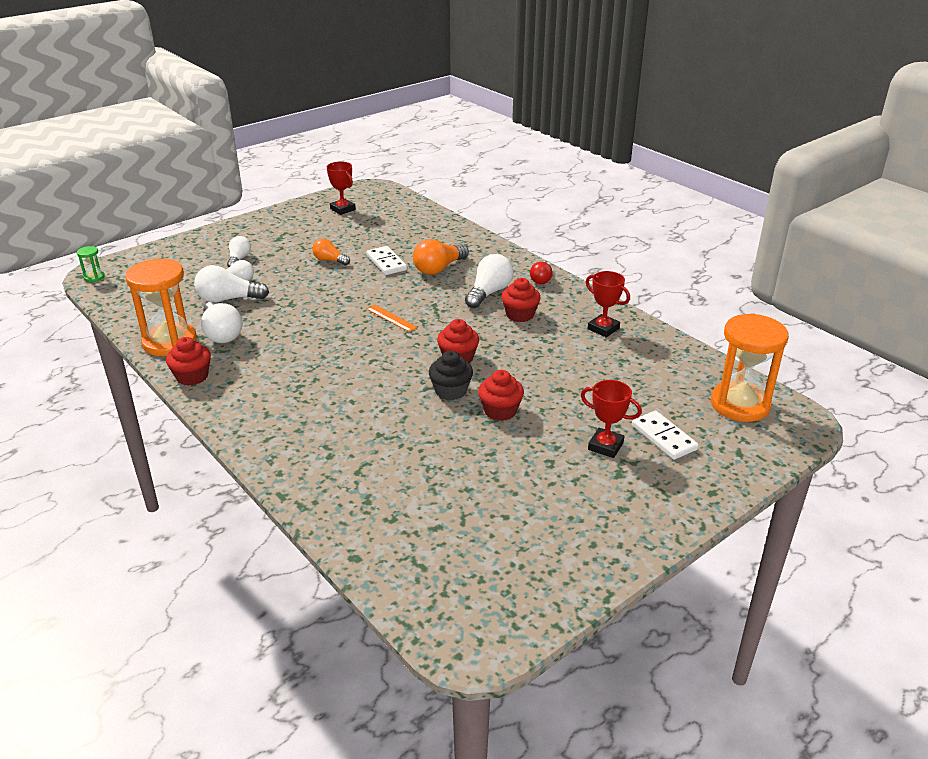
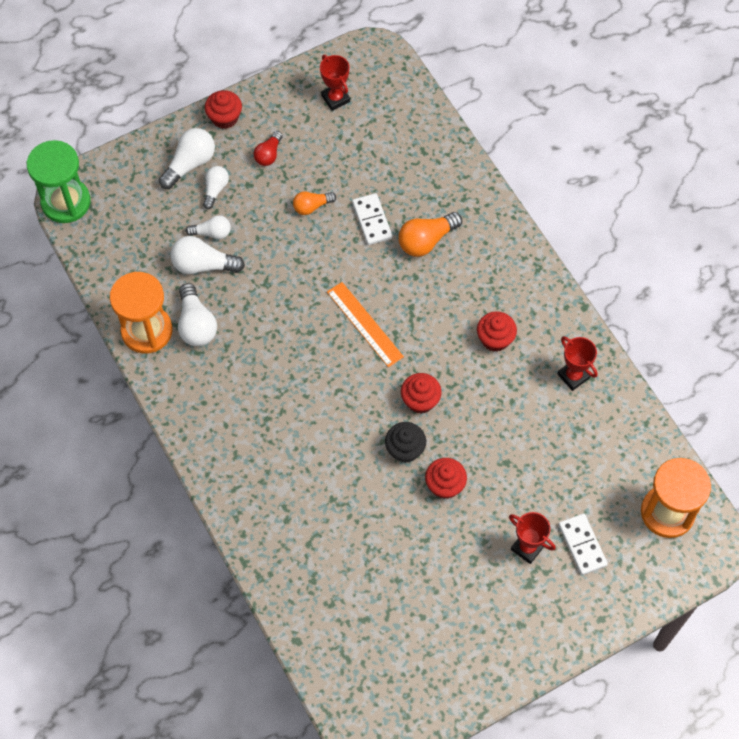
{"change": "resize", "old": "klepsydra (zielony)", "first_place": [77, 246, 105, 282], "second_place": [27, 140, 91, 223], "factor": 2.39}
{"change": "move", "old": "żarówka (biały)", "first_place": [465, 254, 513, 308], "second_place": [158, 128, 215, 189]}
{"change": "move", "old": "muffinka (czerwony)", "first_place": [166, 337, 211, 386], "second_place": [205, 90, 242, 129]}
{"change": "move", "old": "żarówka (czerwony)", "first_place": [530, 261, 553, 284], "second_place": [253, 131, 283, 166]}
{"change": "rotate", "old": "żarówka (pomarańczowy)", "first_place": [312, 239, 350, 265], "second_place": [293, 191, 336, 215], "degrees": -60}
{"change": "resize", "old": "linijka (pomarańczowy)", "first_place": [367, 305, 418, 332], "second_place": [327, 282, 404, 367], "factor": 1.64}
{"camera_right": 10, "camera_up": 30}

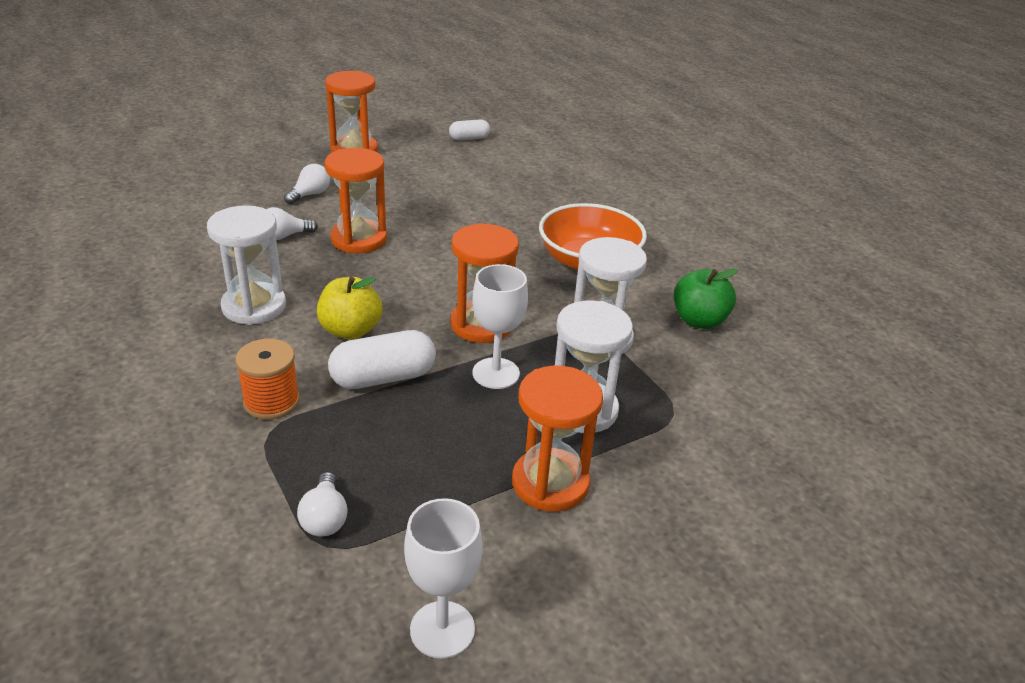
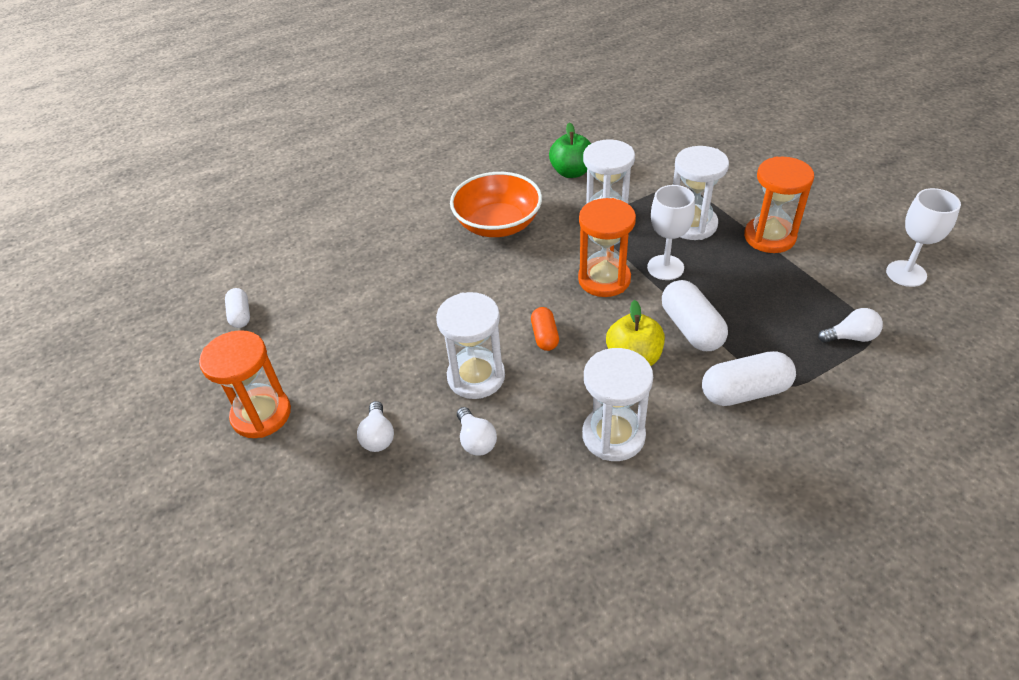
{"change": "rotate", "old": "żarówka (biały)", "first_place": [284, 164, 330, 204], "second_place": [357, 401, 394, 452], "degrees": -135}
{"change": "recolor", "old": "klepsydra (pomarańczowy)", "new": "klepsydra (biały)", "first_place": [325, 148, 387, 253], "second_place": [436, 292, 505, 399]}
{"change": "insert", "new": "kapsułka (pomarańczowy)", "second_place": [531, 307, 559, 351]}
{"change": "replace", "old": "szpulka (pomarańczowy)", "new": "kapsułka (biały)", "first_place": [235, 338, 300, 420], "second_place": [702, 351, 796, 406]}
{"camera_right": -85, "camera_up": 10}

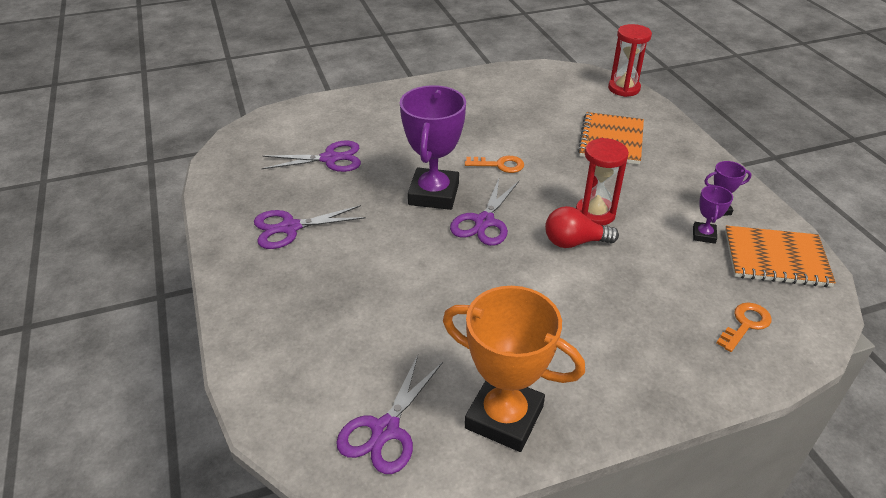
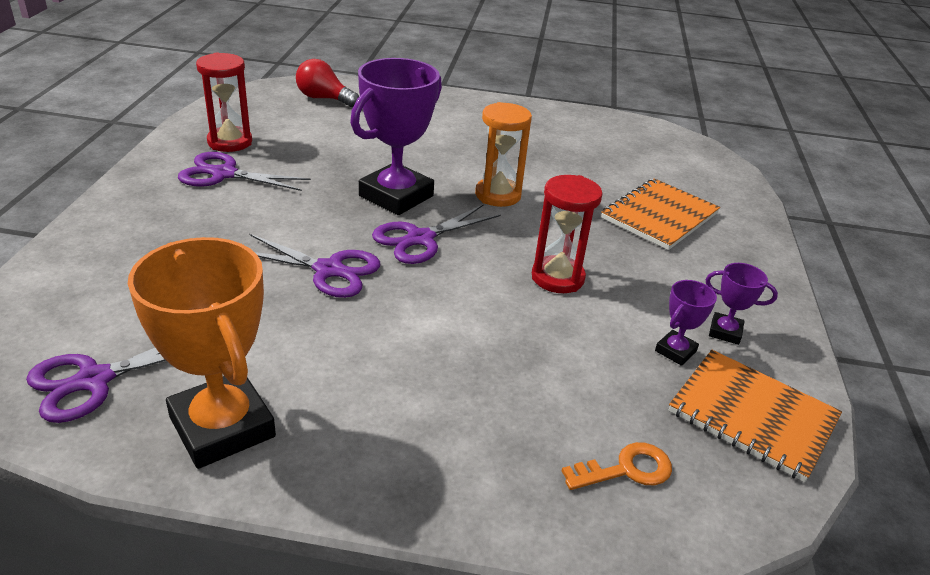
{"change": "move", "old": "klepsydra (czerwony)", "first_place": [608, 24, 652, 97], "second_place": [196, 53, 252, 152]}
{"change": "move", "old": "nożyczki (fioletowy)", "first_place": [262, 140, 361, 172], "second_place": [250, 234, 380, 298]}
{"change": "move", "old": "żarówka (czerwony)", "first_place": [545, 206, 619, 248], "second_place": [296, 59, 359, 107]}
{"change": "replace", "old": "klucz (pomarańczowy)", "new": "klepsydra (pomarańczowy)", "first_place": [465, 156, 524, 173], "second_place": [475, 102, 532, 207]}
{"camera_right": 25, "camera_up": -5}

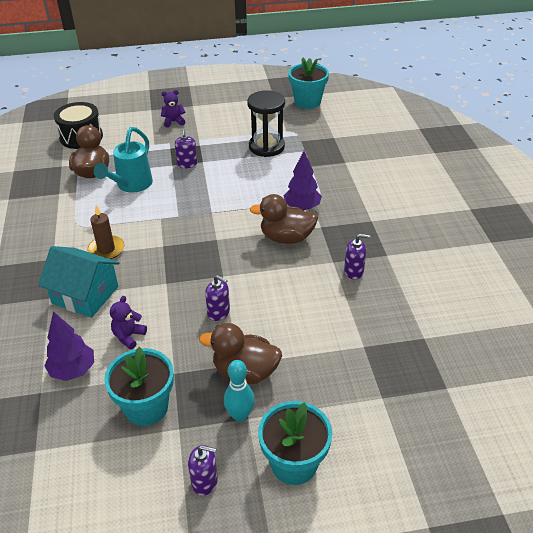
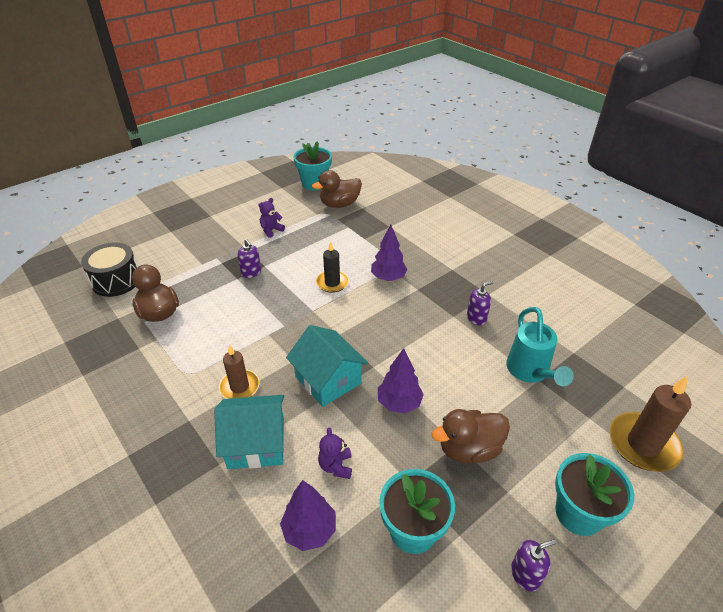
{"change": "move", "old": "miś (fioletowy)", "first_place": [161, 90, 185, 128], "second_place": [258, 198, 285, 238]}
{"change": "insert", "new": "domek (turkusowy)", "second_place": [286, 325, 368, 407]}
{"change": "move", "old": "kaczka (brązowy)", "first_place": [250, 194, 318, 244], "second_place": [312, 170, 362, 208]}
{"change": "insert", "new": "świeca (czarny)", "second_place": [316, 241, 349, 293]}
{"change": "replace", "old": "dozownik mydła (fioletowy)", "new": "drzewko (fioletowy)", "first_place": [205, 275, 230, 321], "second_place": [378, 348, 424, 414]}
{"change": "move", "old": "konewka (turkusowy)", "first_place": [94, 127, 153, 192], "second_place": [506, 307, 574, 386]}
{"change": "insert", "new": "świeca (brązowy)", "second_place": [610, 376, 691, 472]}
{"change": "delete", "old": "kręgiel (turkusowy)", "first_place": [224, 360, 255, 422]}
{"change": "delete", "old": "klepsydra (czarny)", "first_place": [247, 90, 285, 157]}
{"camera_right": -30, "camera_up": 0}

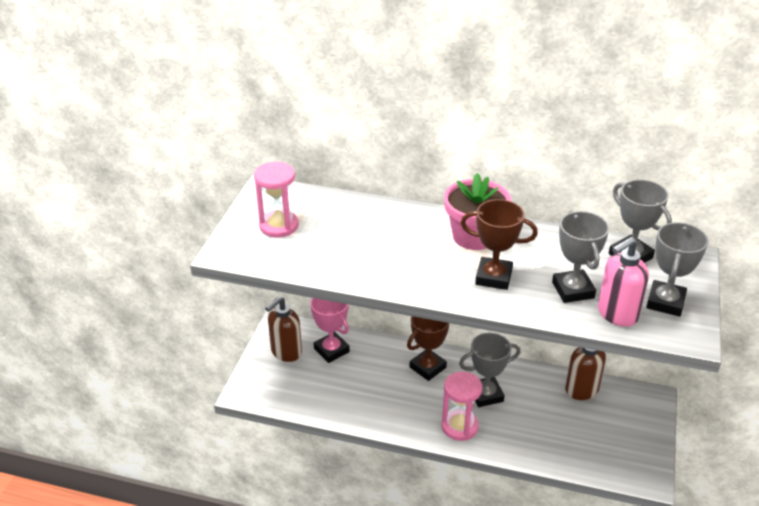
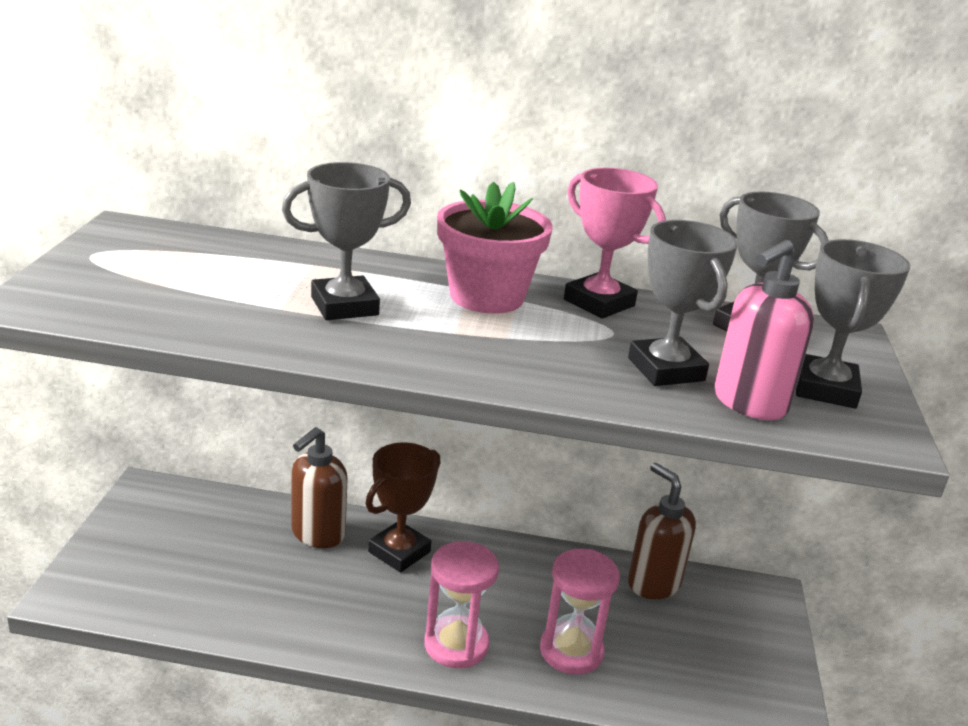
{"change": "move", "old": "puchar (szary)", "first_place": [459, 333, 520, 407], "second_place": [282, 162, 411, 320]}
{"change": "move", "old": "dozownik mydła (brązowy)", "first_place": [265, 296, 302, 362], "second_place": [291, 427, 348, 548]}
{"change": "move", "old": "klepsydra (różowy)", "first_place": [254, 162, 299, 237], "second_place": [540, 549, 620, 675]}
{"change": "move", "old": "puchar (różowy)", "first_place": [310, 298, 350, 363], "second_place": [564, 168, 666, 318]}
{"change": "delete", "old": "puchar (brązowy)", "first_place": [461, 199, 538, 290]}
{"camera_right": -10, "camera_up": -10}

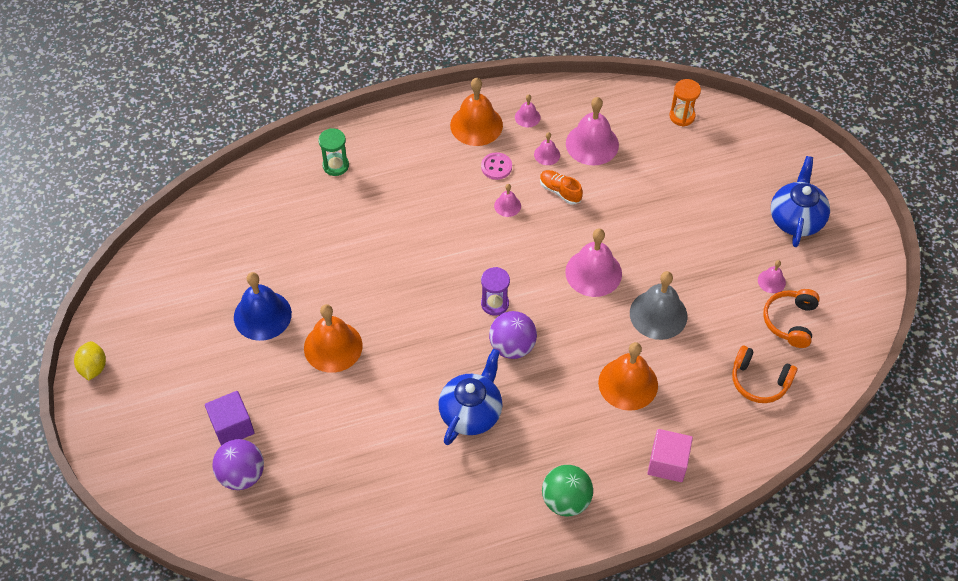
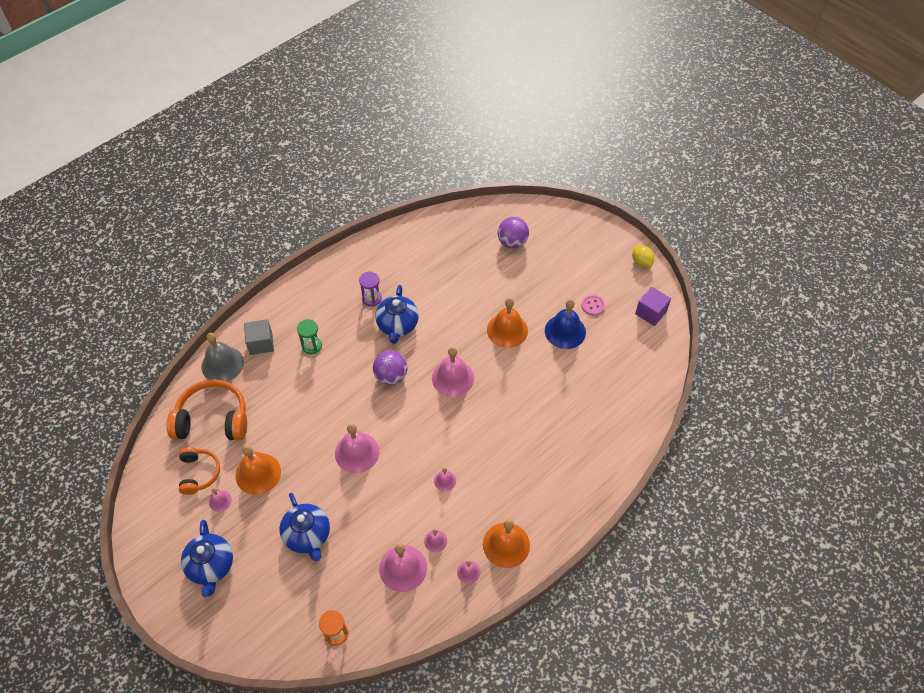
{"change": "resize", "old": "słuchawki (pomarańczowy)", "first_place": [732, 345, 797, 403], "second_place": [167, 379, 247, 440], "factor": 1.67}
{"change": "move", "old": "dzwonek (szary)", "first_place": [630, 271, 687, 340], "second_place": [202, 333, 244, 382]}
{"change": "move", "old": "dzwonek (pomarańczowy)", "first_place": [598, 342, 658, 411], "second_place": [235, 445, 281, 495]}
{"change": "recolor", "old": "sześcian (różowy)", "new": "sześcian (szary)", "first_place": [648, 429, 693, 482], "second_place": [244, 319, 274, 355]}
{"change": "insert", "new": "imbryk (niebieski)", "second_place": [280, 493, 330, 562]}
{"change": "move", "old": "klepsydra (zielony)", "first_place": [318, 128, 349, 176], "second_place": [297, 319, 322, 354]}
{"change": "move", "old": "klepsydra (fioletowy)", "first_place": [481, 267, 510, 316], "second_place": [359, 271, 382, 306]}
{"change": "insert", "new": "dzwonek (różowy)", "second_place": [432, 347, 474, 397]}
{"change": "move", "old": "guzik (różowy)", "first_place": [481, 152, 512, 180], "second_place": [581, 295, 605, 316]}
{"change": "move", "old": "sześcian (fioletowy)", "first_place": [205, 391, 255, 446], "second_place": [635, 287, 671, 326]}
{"change": "delete", "old": "but (pomarańczowy)", "first_place": [540, 170, 583, 205]}
{"change": "delete", "old": "piłka (zielony)", "first_place": [542, 465, 593, 516]}
{"camera_right": 155, "camera_up": 0}

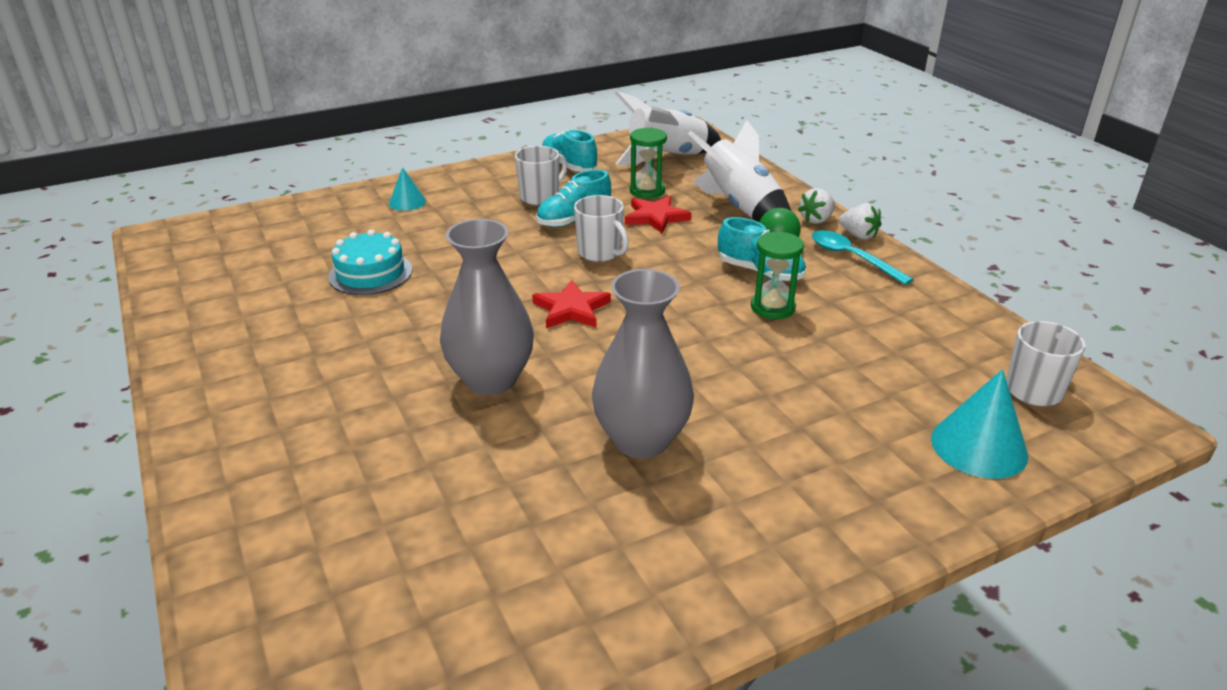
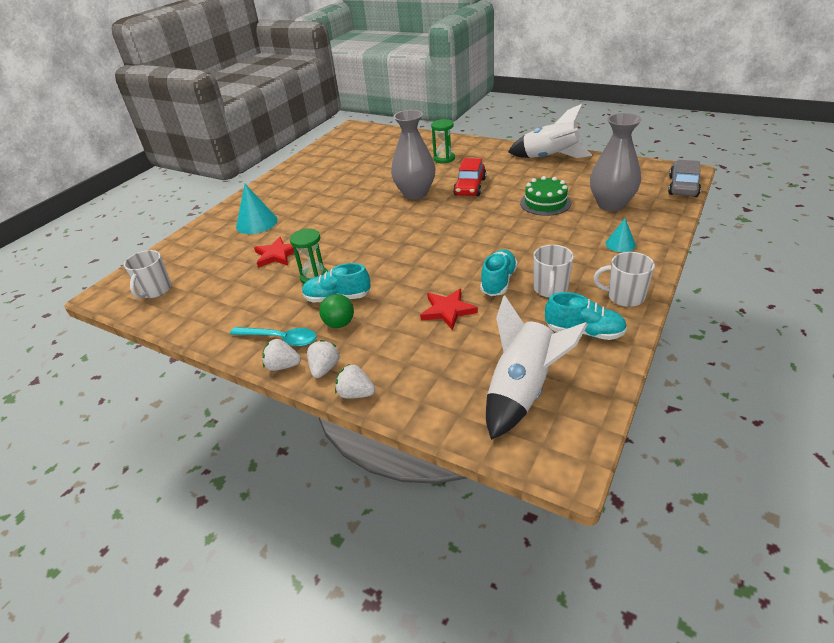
{"change": "move", "old": "stożek (turkusowy)", "first_place": [931, 369, 1028, 479], "second_place": [236, 184, 278, 234]}
{"change": "move", "old": "gwiazda (czerwony)", "first_place": [532, 280, 611, 328], "second_place": [254, 237, 294, 268]}
{"change": "insert", "new": "truskawka (biały)", "second_place": [335, 364, 375, 399]}
{"change": "move", "old": "klepsydra (zielony)", "first_place": [630, 128, 667, 198], "second_place": [431, 119, 455, 163]}
{"change": "insert", "new": "samochód (czerwony)", "second_place": [453, 158, 486, 196]}
{"change": "move", "old": "rakieta (biały)", "first_place": [688, 120, 791, 222], "second_place": [508, 104, 592, 158]}
{"change": "recolor", "old": "tort (turkusowy)", "new": "tort (zielony)", "first_place": [328, 230, 412, 295], "second_place": [520, 176, 571, 216]}
{"change": "move", "old": "wazon (szary)", "first_place": [592, 269, 694, 459], "second_place": [590, 113, 642, 211]}
{"change": "move", "old": "kubek (biały)", "first_place": [574, 195, 629, 262], "second_place": [594, 252, 655, 307]}
{"change": "insert", "new": "samochód (szary)", "second_place": [668, 160, 701, 197]}
{"camera_right": 150, "camera_up": 5}

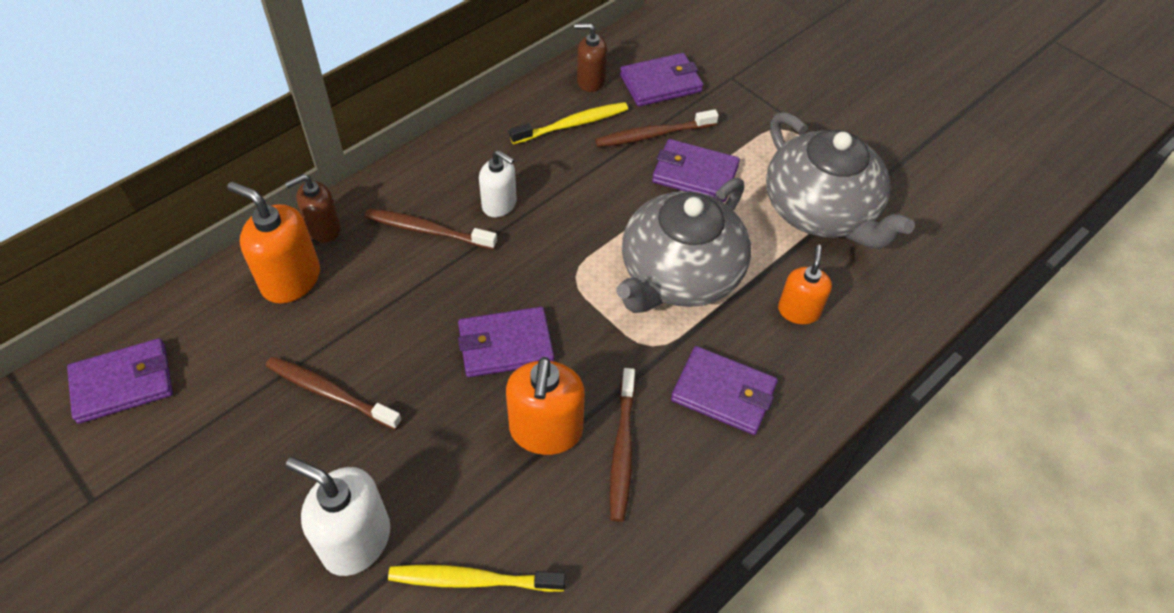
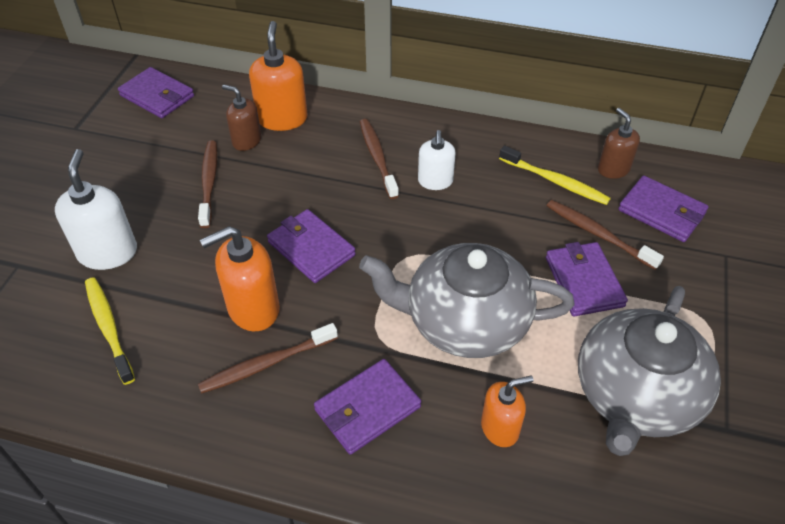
{"change": "move", "old": "dozownik mydła (brązowy)", "first_place": [285, 174, 341, 242], "second_place": [222, 84, 261, 151]}
{"change": "rotate", "old": "portfel (fioletowy)", "first_place": [671, 346, 778, 435], "second_place": [314, 359, 421, 455], "degrees": 60}
{"camera_right": 60, "camera_up": -5}

